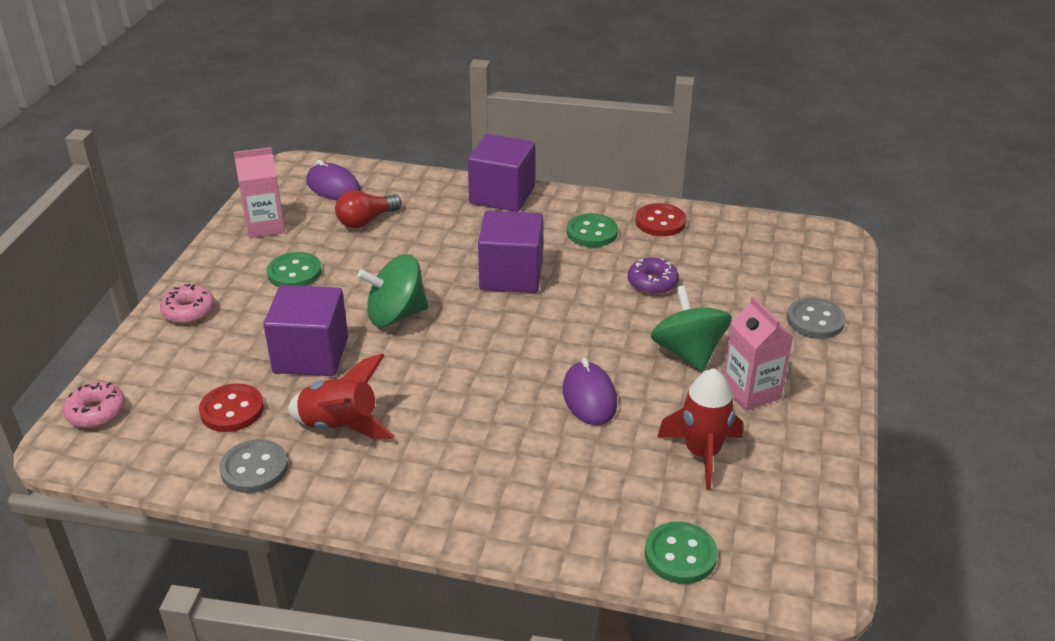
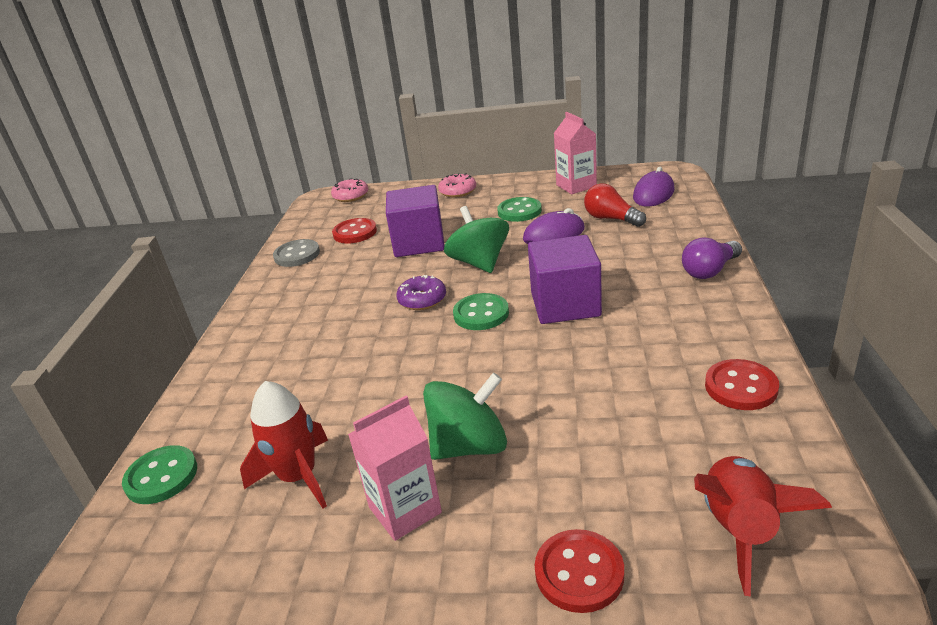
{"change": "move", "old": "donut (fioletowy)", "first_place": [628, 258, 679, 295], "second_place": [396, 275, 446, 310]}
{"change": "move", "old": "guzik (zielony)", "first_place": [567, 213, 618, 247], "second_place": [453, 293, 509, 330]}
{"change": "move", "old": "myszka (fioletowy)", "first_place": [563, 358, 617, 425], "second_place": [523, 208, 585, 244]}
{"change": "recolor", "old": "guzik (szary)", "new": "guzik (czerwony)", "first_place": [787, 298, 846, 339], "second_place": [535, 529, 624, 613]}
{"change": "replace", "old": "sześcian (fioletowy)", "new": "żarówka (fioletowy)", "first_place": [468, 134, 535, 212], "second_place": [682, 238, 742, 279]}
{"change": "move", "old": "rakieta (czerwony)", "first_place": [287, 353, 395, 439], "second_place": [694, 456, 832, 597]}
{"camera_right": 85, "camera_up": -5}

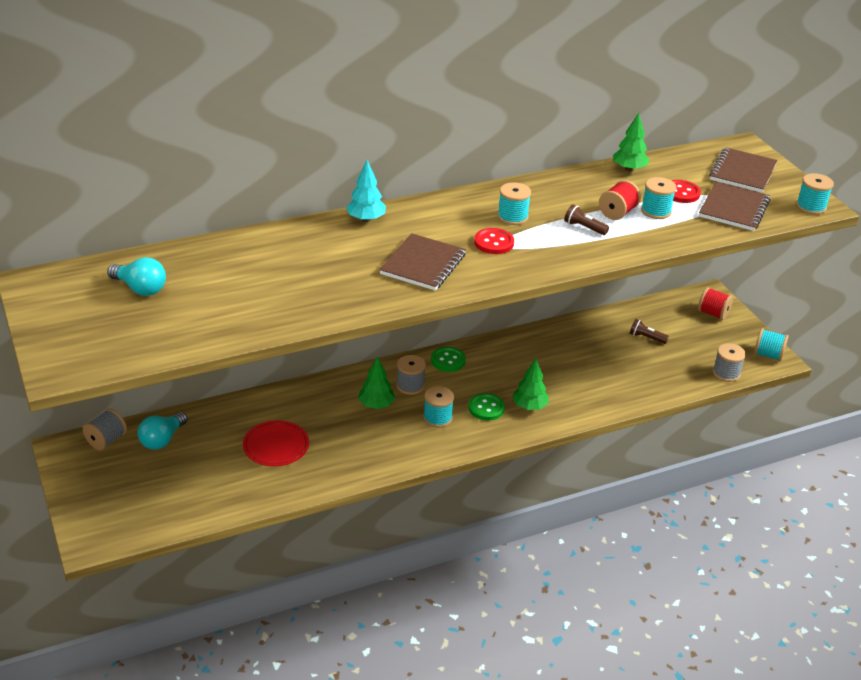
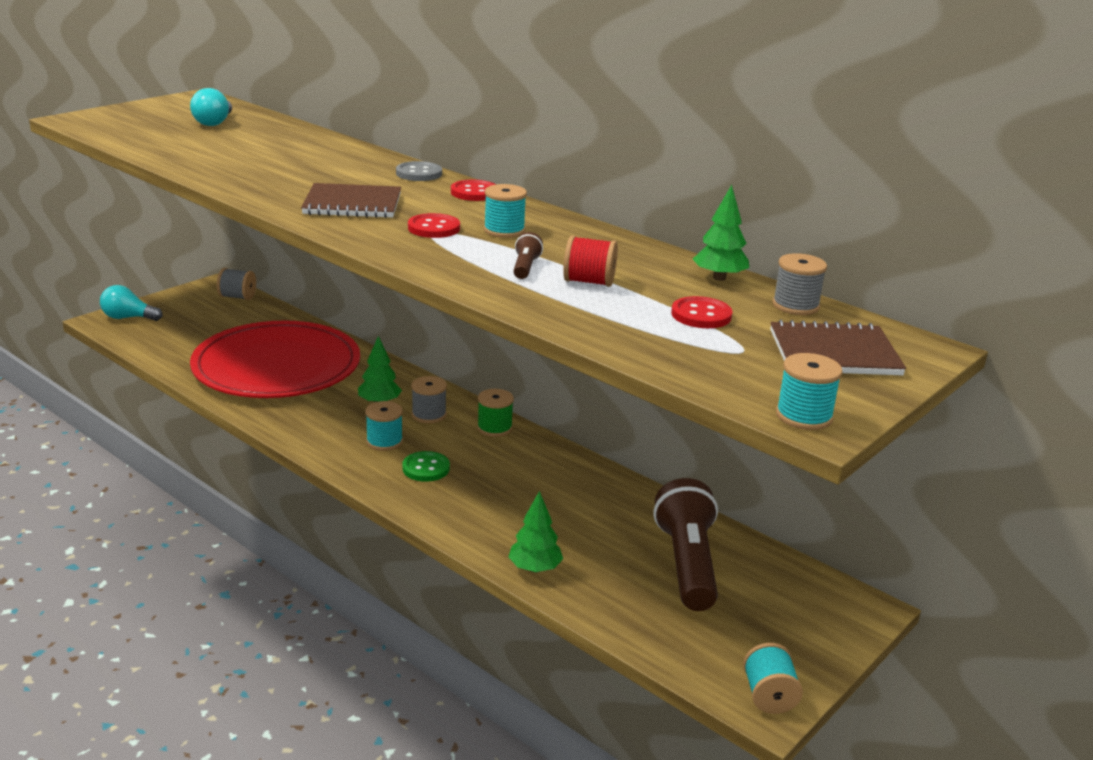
{"change": "move", "old": "żarówka (turkusowy)", "first_place": [137, 412, 188, 450], "second_place": [100, 285, 162, 321]}
{"change": "resize", "old": "talerz (czerwony)", "first_place": [243, 420, 309, 466], "second_place": [190, 320, 360, 398], "factor": 2.32}
{"change": "replace", "old": "drzewko (turkusowy)", "new": "guzik (szary)", "first_place": [346, 160, 386, 222], "second_place": [396, 161, 442, 181]}
{"change": "insert", "new": "guzik (czerwony)", "second_place": [451, 180, 496, 201]}
{"change": "replace", "old": "guzik (zielony)", "new": "szpulka (zielony)", "first_place": [431, 347, 466, 372], "second_place": [477, 389, 514, 437]}
{"change": "move", "old": "drzewko (zielony)", "first_place": [512, 358, 549, 410], "second_place": [508, 491, 563, 573]}
{"change": "resize", "old": "latarka (brązowy)", "first_place": [630, 319, 669, 344], "second_place": [653, 478, 718, 611], "factor": 2.42}
{"change": "move", "old": "szpulka (szary)", "first_place": [713, 343, 746, 382], "second_place": [773, 253, 827, 315]}
{"change": "delete", "old": "szpulka (turkusowy)", "first_place": [641, 177, 676, 219]}
{"change": "delete", "old": "szpulka (czerwony)", "first_place": [698, 287, 733, 320]}
{"change": "delete", "old": "zeszyt (brązowy)", "first_place": [699, 182, 770, 231]}
{"camera_right": 65, "camera_up": -10}

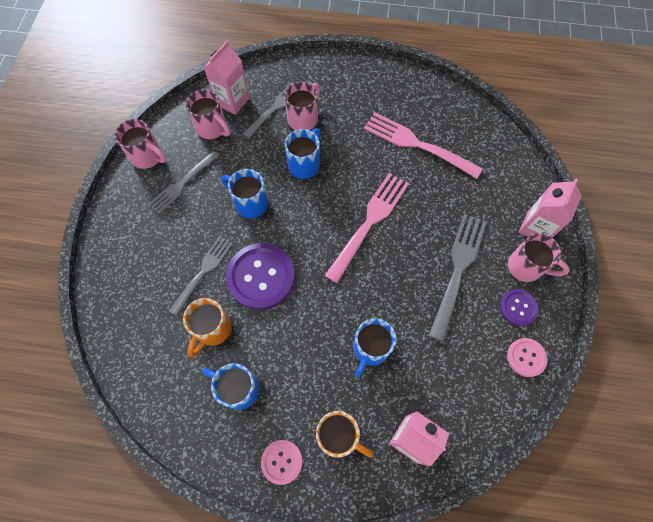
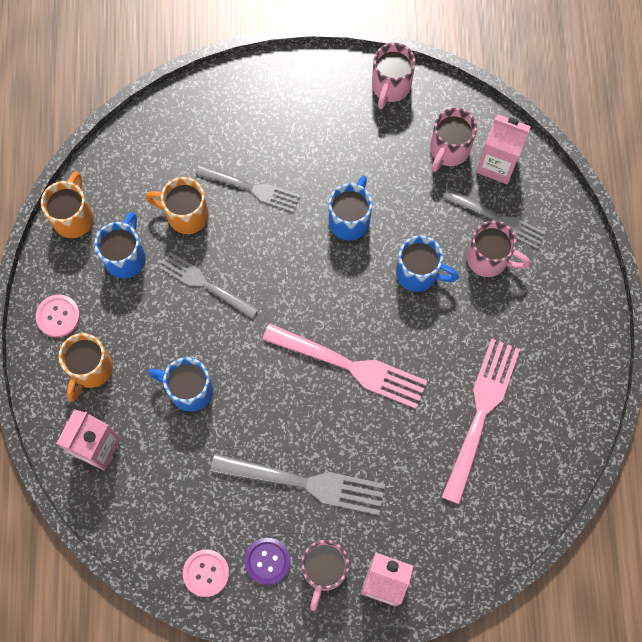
{"change": "insert", "new": "kubek (pomarańczowy)", "second_place": [41, 171, 94, 238]}
{"change": "move", "old": "widelec (szary)", "first_place": [149, 151, 219, 214], "second_place": [159, 252, 258, 318]}
{"change": "delete", "old": "guzik (fioletowy)", "first_place": [226, 243, 295, 310]}
{"camera_right": 80, "camera_up": 5}

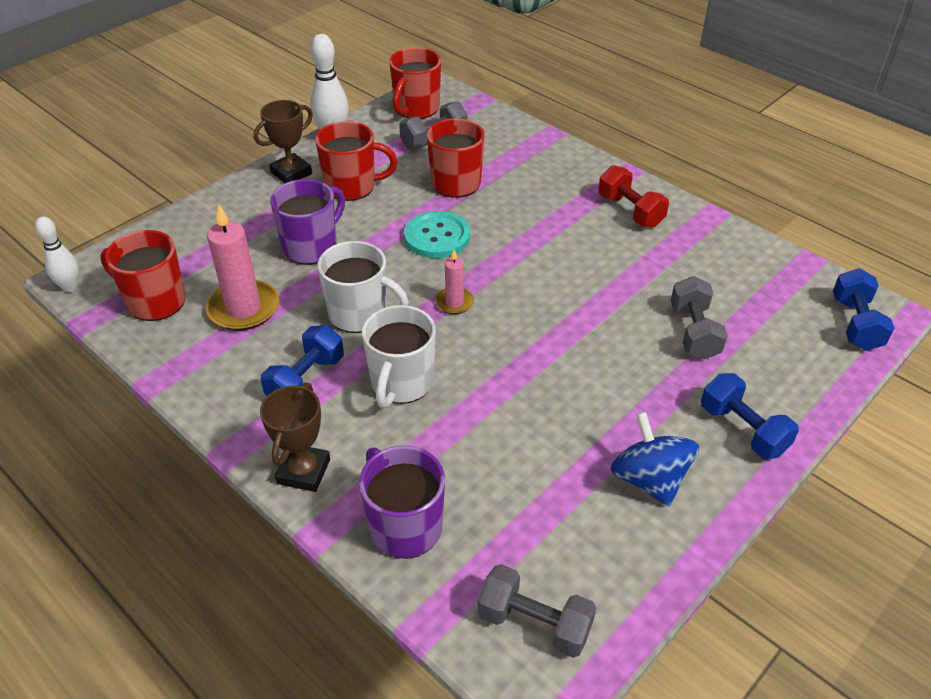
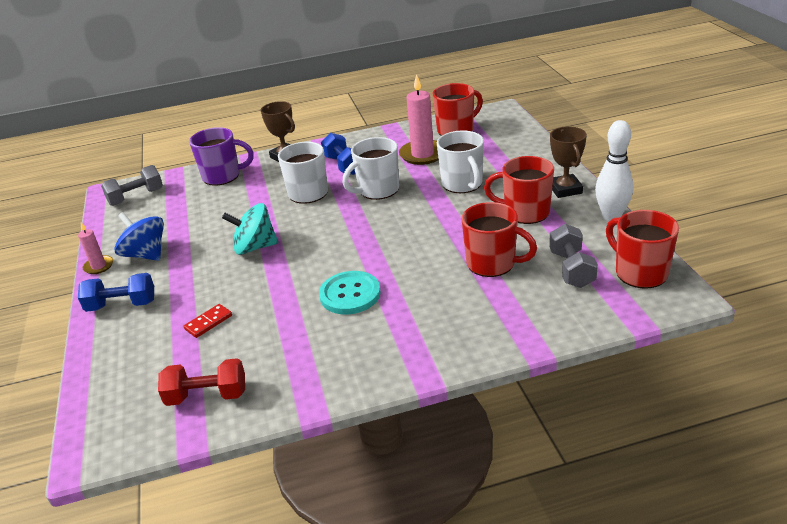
{"change": "move", "old": "świeca (różowy)", "first_place": [435, 249, 474, 314], "second_place": [78, 222, 113, 274]}
{"change": "rotate", "old": "bączek (niebieski)", "first_place": [611, 412, 699, 506], "second_place": [114, 212, 164, 261], "degrees": -150}
{"change": "move", "old": "hantel (czerwony)", "first_place": [598, 165, 669, 228], "second_place": [158, 358, 245, 406]}
{"change": "replace", "old": "hantel (szary)", "new": "kostka domina (czerwony)", "first_place": [671, 276, 728, 360], "second_place": [184, 304, 232, 338]}
{"change": "insert", "new": "bączek (turkusowy)", "second_place": [222, 203, 278, 255]}
{"change": "move", "old": "guzik (turkusowy)", "first_place": [404, 211, 470, 258], "second_place": [319, 271, 381, 314]}
{"change": "recolor", "old": "kubek (fioletowy)", "new": "kubek (biały)", "first_place": [270, 179, 345, 265], "second_place": [437, 130, 484, 193]}
{"change": "rotate", "old": "kubek (czerwony)", "first_place": [315, 121, 398, 201], "second_place": [484, 156, 554, 224], "degrees": 75}
{"change": "delete", "old": "kręgiel (biały)", "first_place": [35, 216, 79, 292]}
{"change": "delete", "old": "hantel (niebieski)", "first_place": [833, 268, 894, 351]}
{"camera_right": 125, "camera_up": -10}

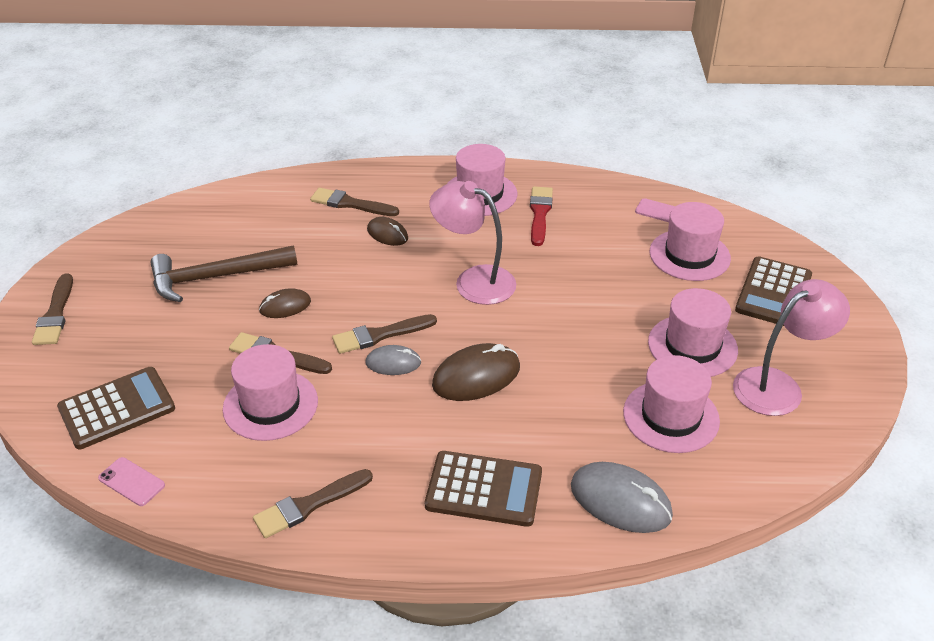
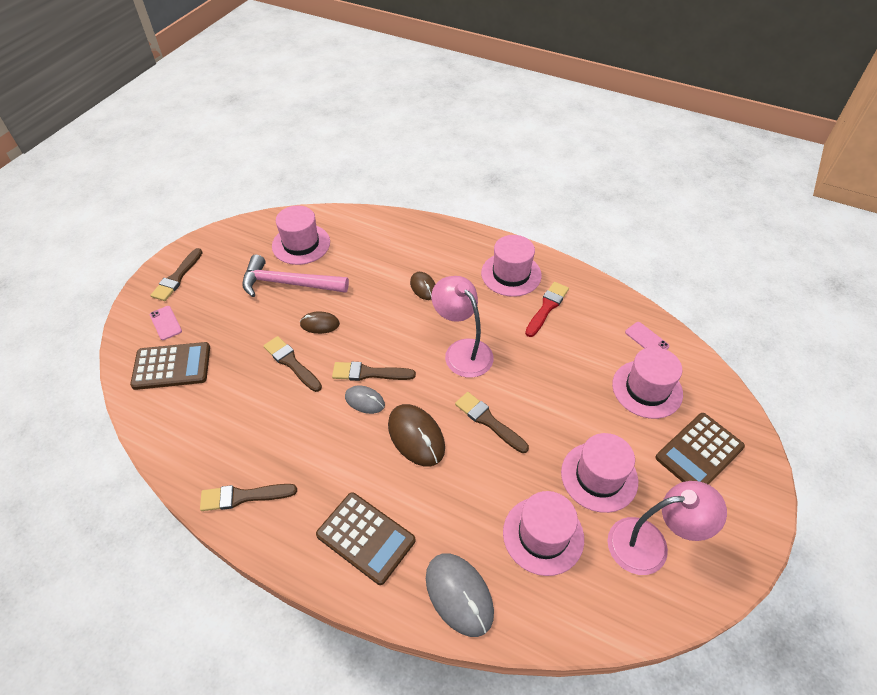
{"change": "move", "old": "telefon (różowy)", "first_place": [98, 457, 165, 506], "second_place": [150, 306, 182, 340]}
{"change": "recolor", "old": "młotek (brązowy)", "new": "młotek (różowy)", "first_place": [151, 245, 297, 302], "second_place": [242, 255, 349, 297]}
{"change": "move", "old": "kapelusz (różowy)", "first_place": [223, 344, 318, 441], "second_place": [272, 206, 330, 265]}
{"change": "rotate", "old": "myszka (brązowy)", "first_place": [432, 343, 520, 401], "second_place": [388, 404, 445, 466], "degrees": 60}
{"change": "move", "old": "pędzel (brązowy)", "first_place": [310, 188, 399, 216], "second_place": [455, 392, 529, 453]}
{"camera_right": 25, "camera_up": 10}

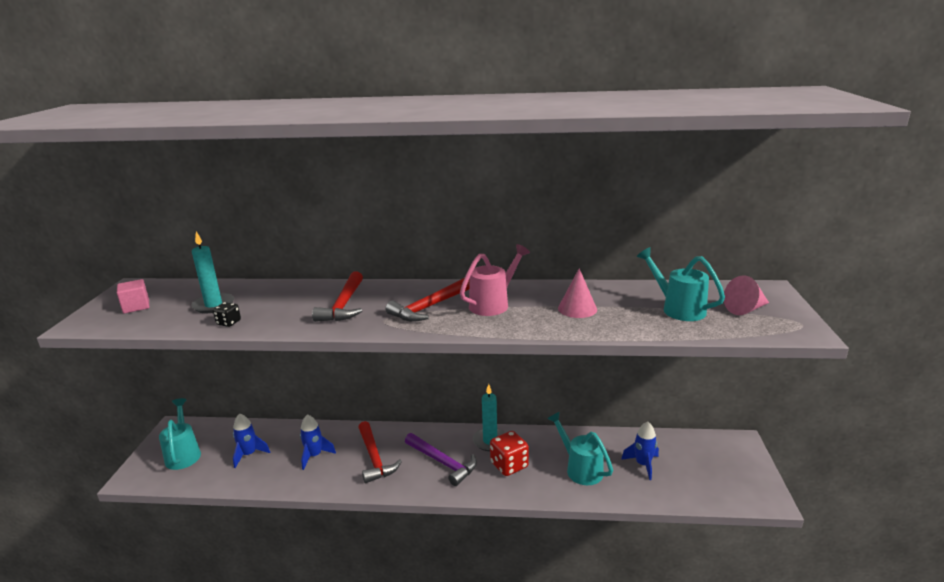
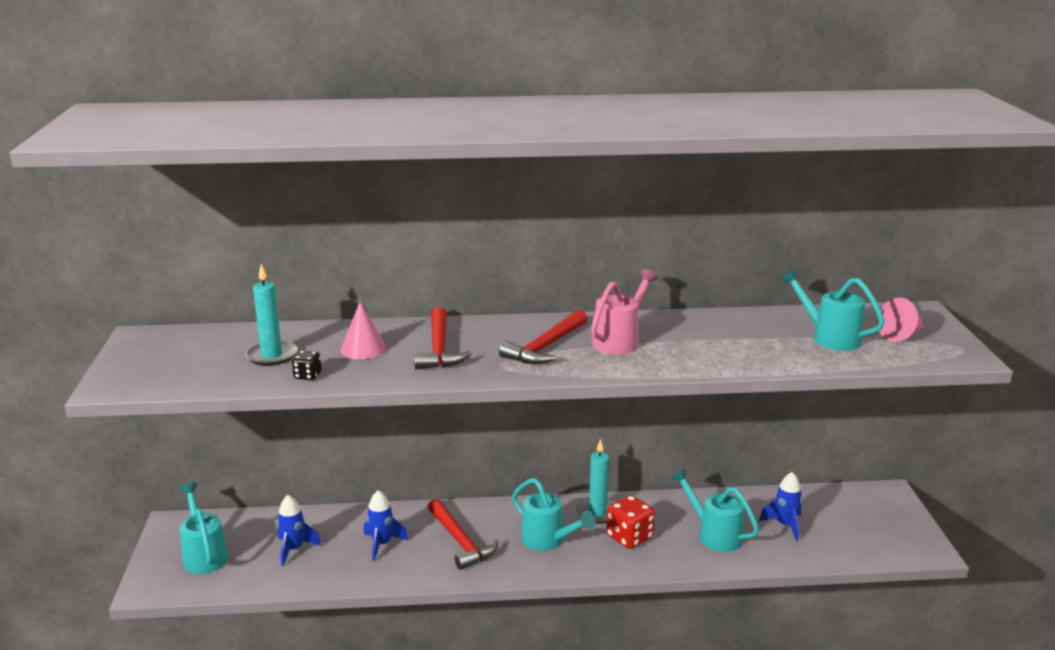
{"change": "move", "old": "stożek (różowy)", "first_place": [558, 268, 597, 318], "second_place": [340, 302, 386, 359]}
{"change": "replace", "old": "młotek (fioletowy)", "new": "konewka (turkusowy)", "first_place": [405, 433, 477, 486], "second_place": [512, 478, 596, 551]}
{"change": "delete", "old": "sześcian (różowy)", "first_place": [117, 279, 149, 314]}
{"camera_right": -10, "camera_up": 0}

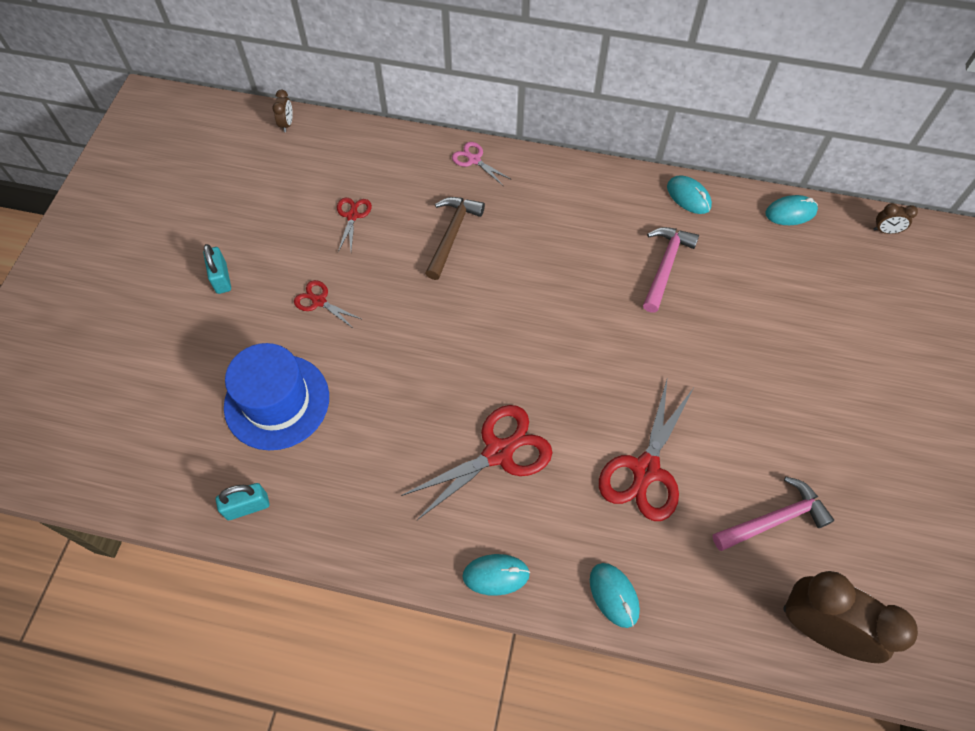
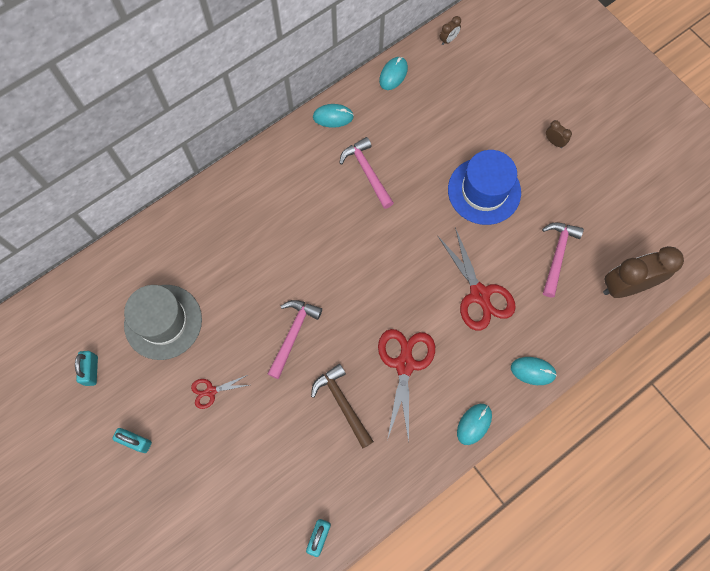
{"change": "insert", "new": "kłódka (turkusowy)", "second_place": [75, 351, 98, 386]}
{"change": "replace", "old": "nożyczki (czerwony)", "new": "kapelusz (szary)", "first_place": [337, 198, 372, 252], "second_place": [124, 285, 202, 360]}
{"change": "insert", "new": "młotek (różowy)", "second_place": [268, 300, 322, 379]}
{"change": "move", "old": "młotek (brązowy)", "first_place": [425, 197, 485, 280], "second_place": [311, 364, 374, 448]}
{"change": "move", "old": "kapelusz (niebieski)", "first_place": [224, 343, 329, 450], "second_place": [448, 150, 521, 225]}
{"change": "move", "old": "budzik (brązowy)", "first_place": [272, 90, 293, 132], "second_place": [546, 120, 572, 148]}
{"change": "delete", "old": "nożyczki (różowy)", "first_place": [452, 142, 512, 186]}
{"camera_right": -50, "camera_up": 10}

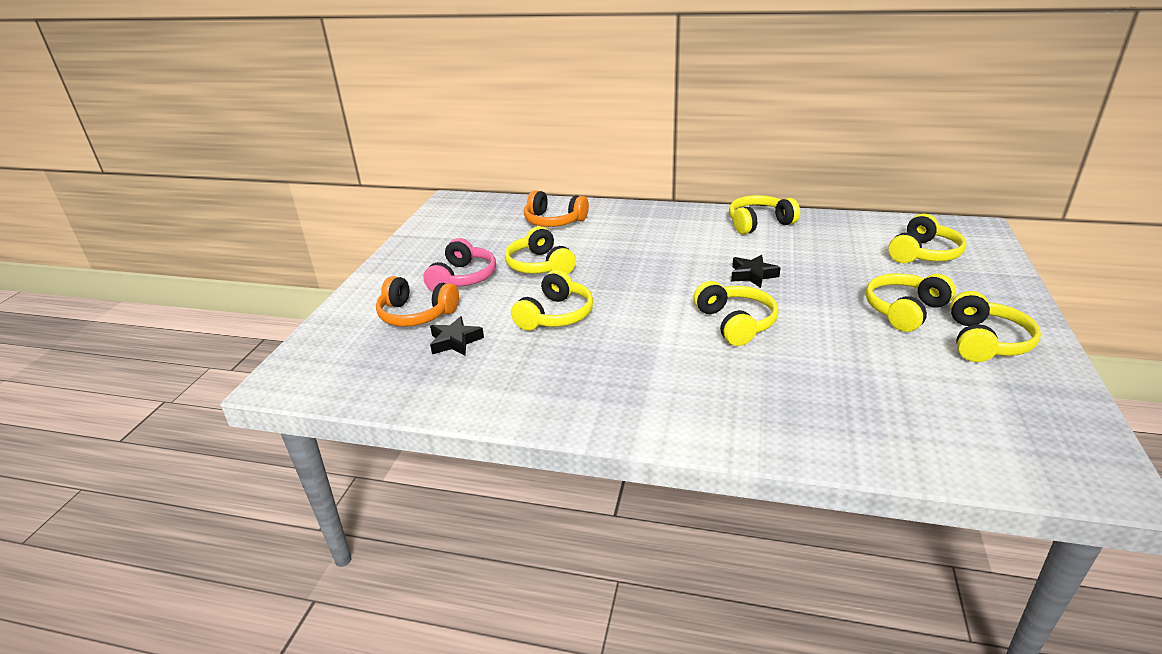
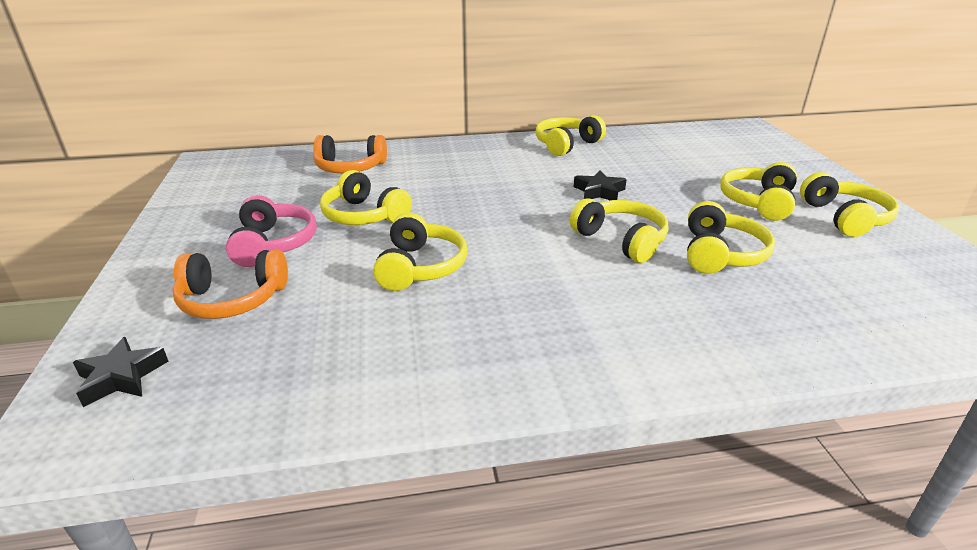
{"change": "move", "old": "gwiazda (czarny)", "first_place": [430, 316, 484, 355], "second_place": [73, 337, 168, 407]}
{"change": "move", "old": "słuchawki (żółty)", "first_place": [888, 214, 967, 263], "second_place": [687, 201, 775, 274]}
{"camera_right": -25, "camera_up": 0}

